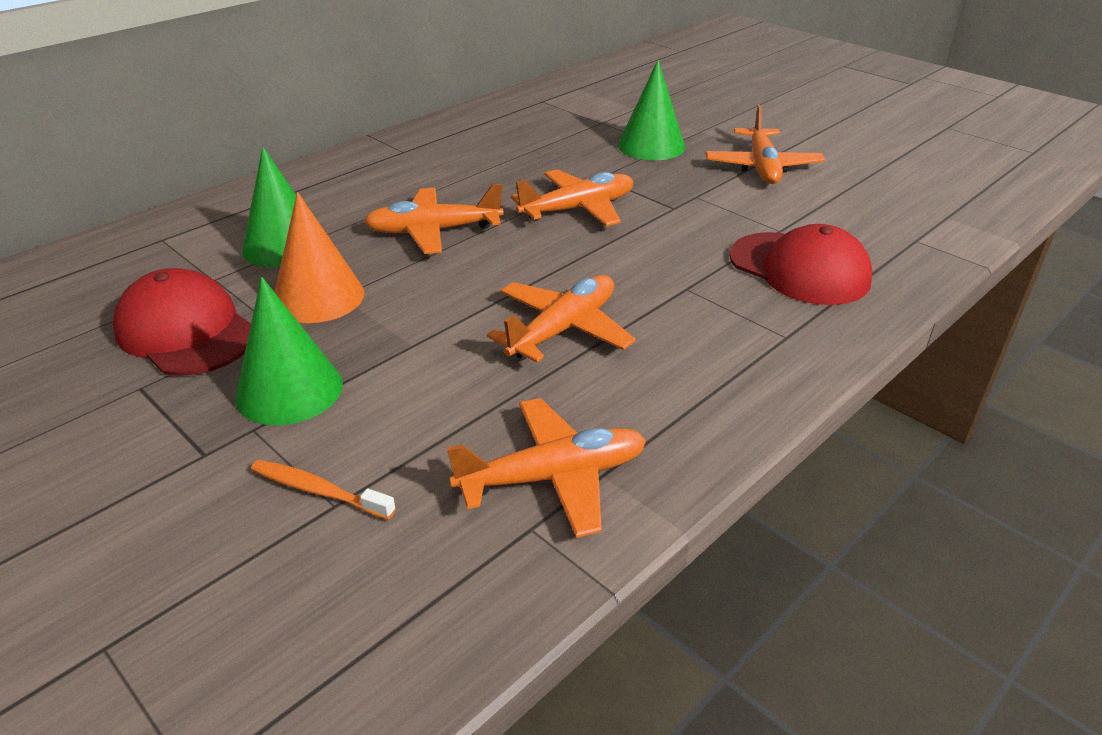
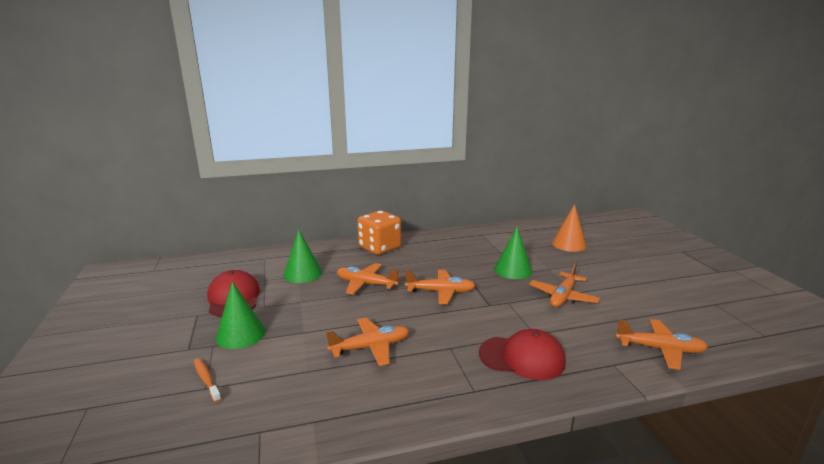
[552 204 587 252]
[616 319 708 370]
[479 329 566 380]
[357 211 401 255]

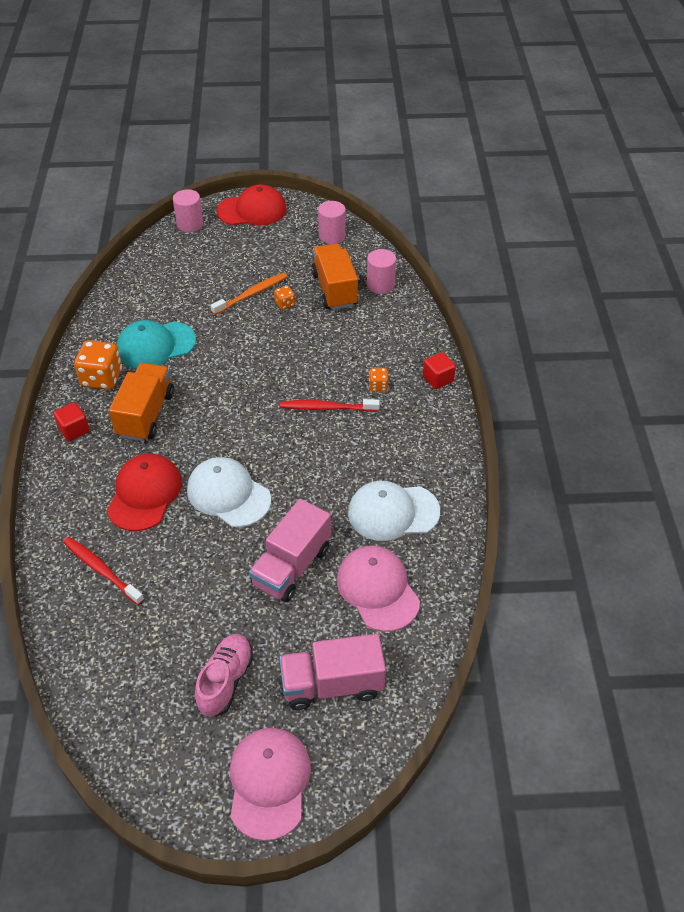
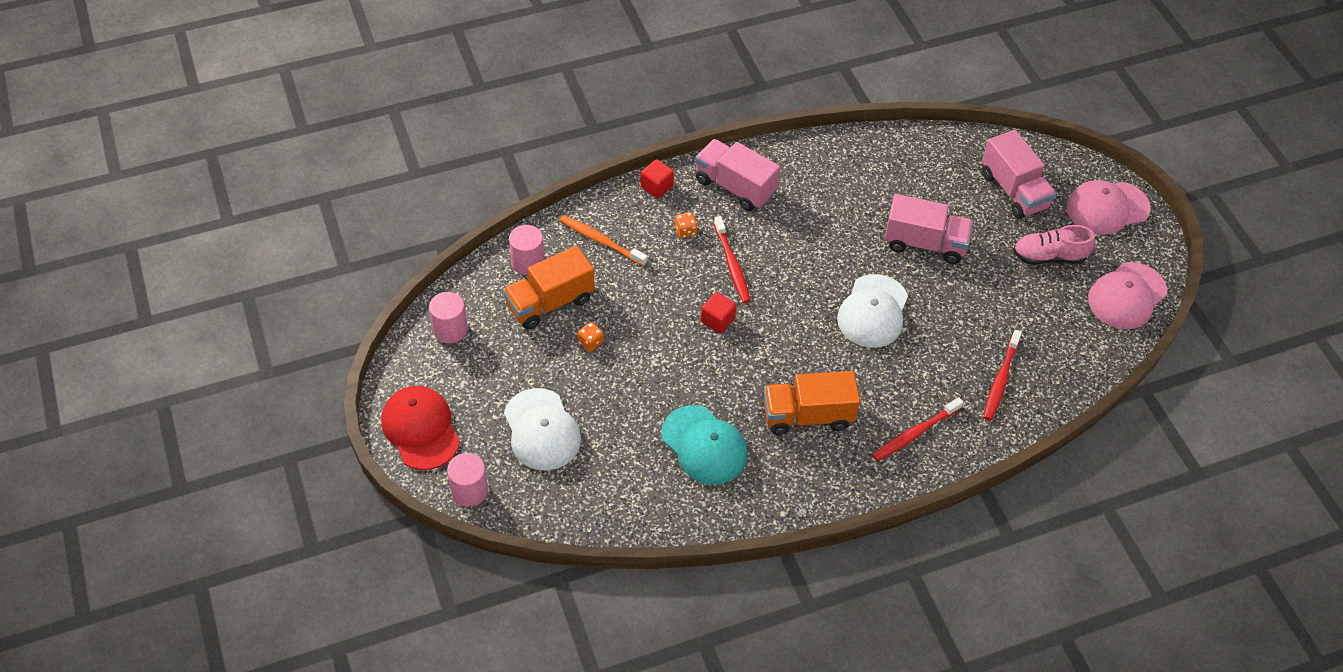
[701 292 737 334]
[74 340 122 390] (first image)
[107 454 182 531] (first image)
[559 215 648 266]
[1088 262 1167 329]
[504 388 581 470]
[695 139 780 211]
[872 397 964 461]

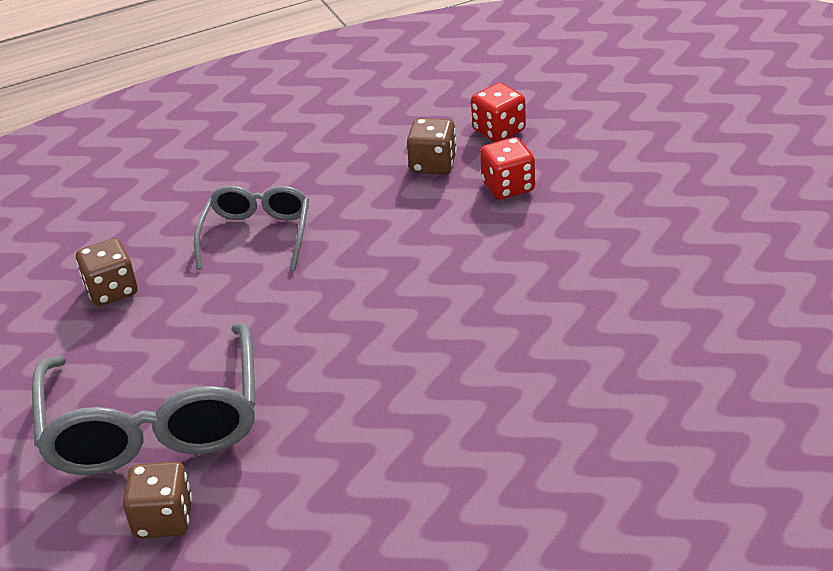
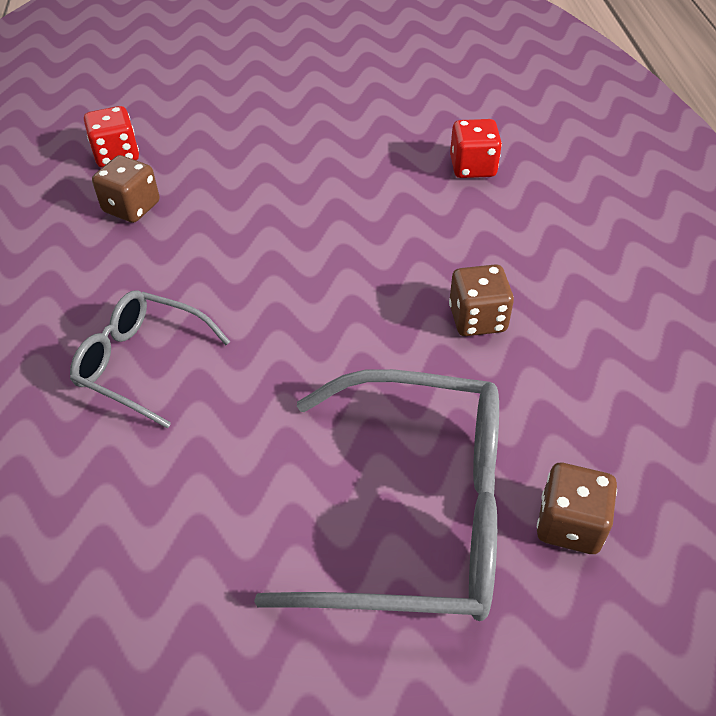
[449 264 514 336]
[450 119 502 178]

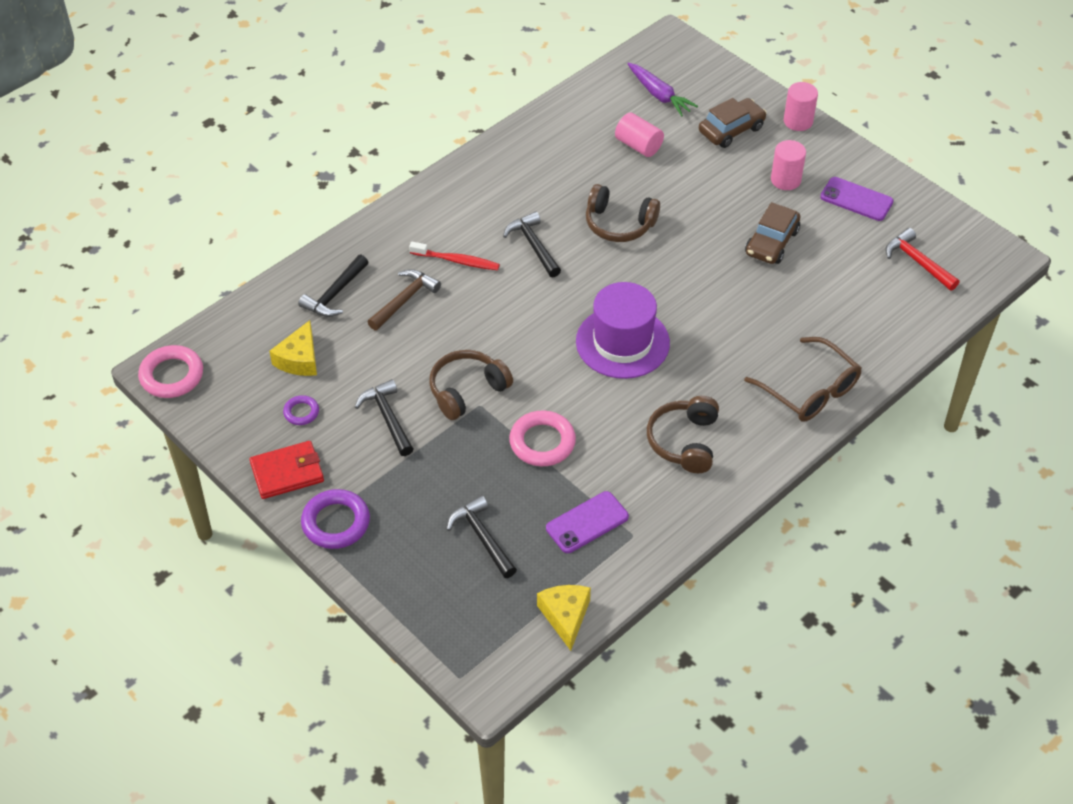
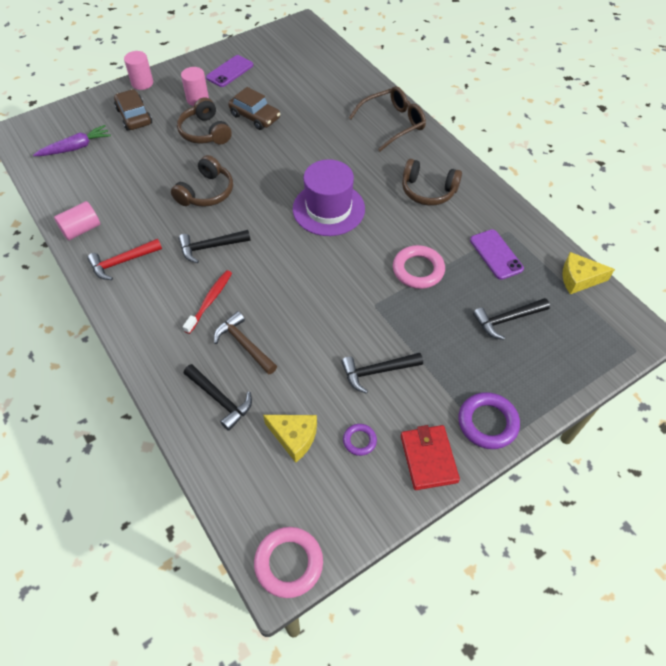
[177 98 232 144]
[54 201 100 241]
[87 239 162 280]

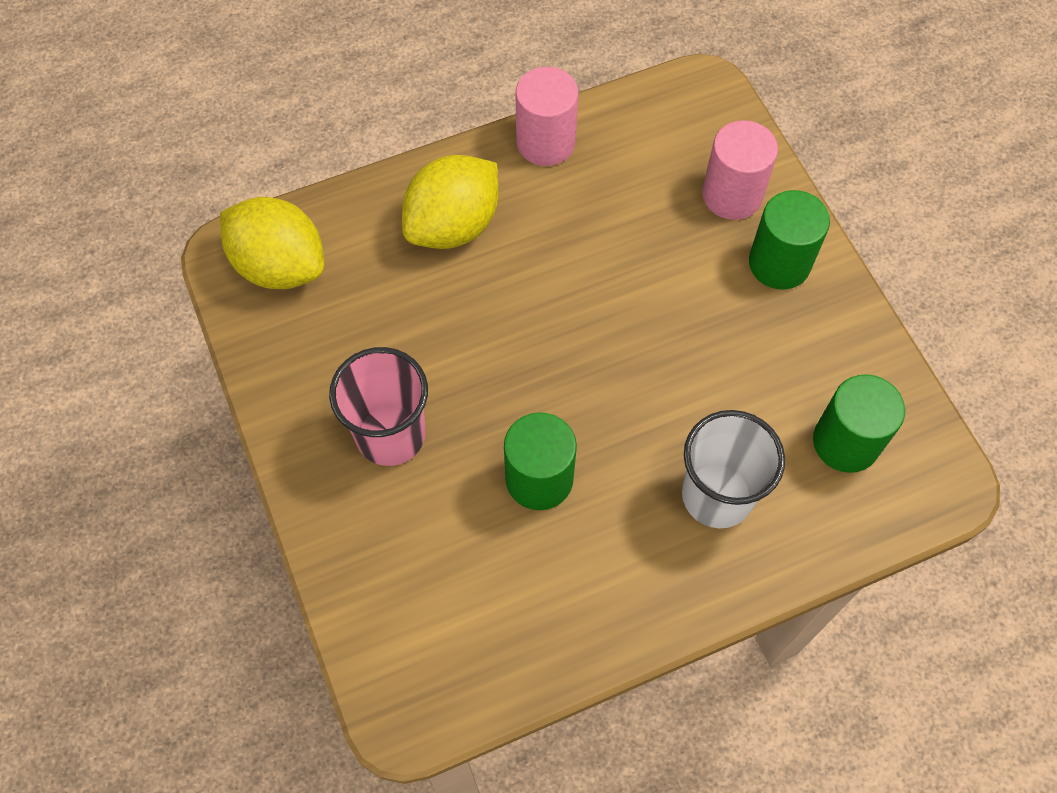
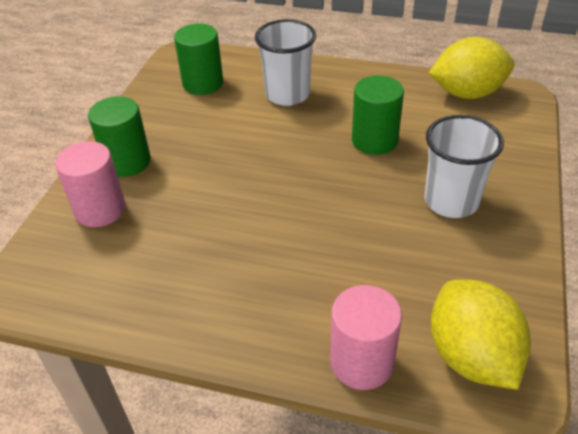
[424 115 504 218]
[429 37 514 99]
[330 285 402 390]

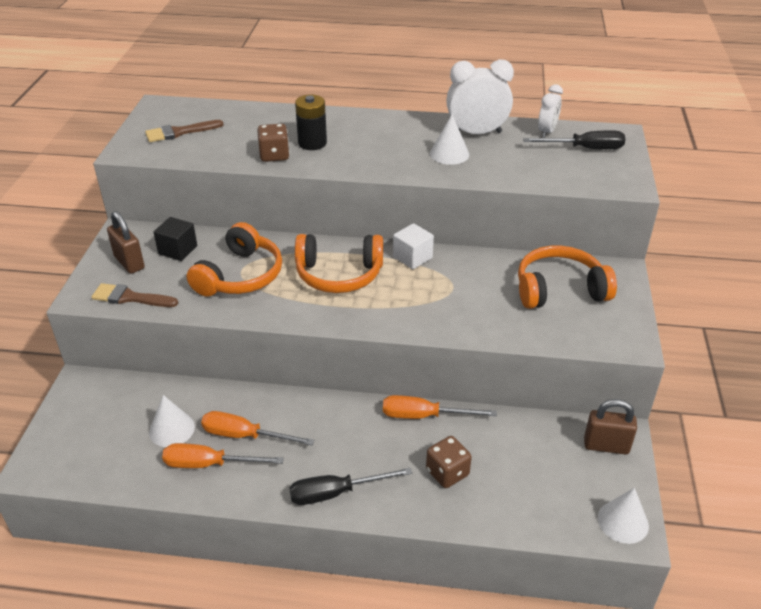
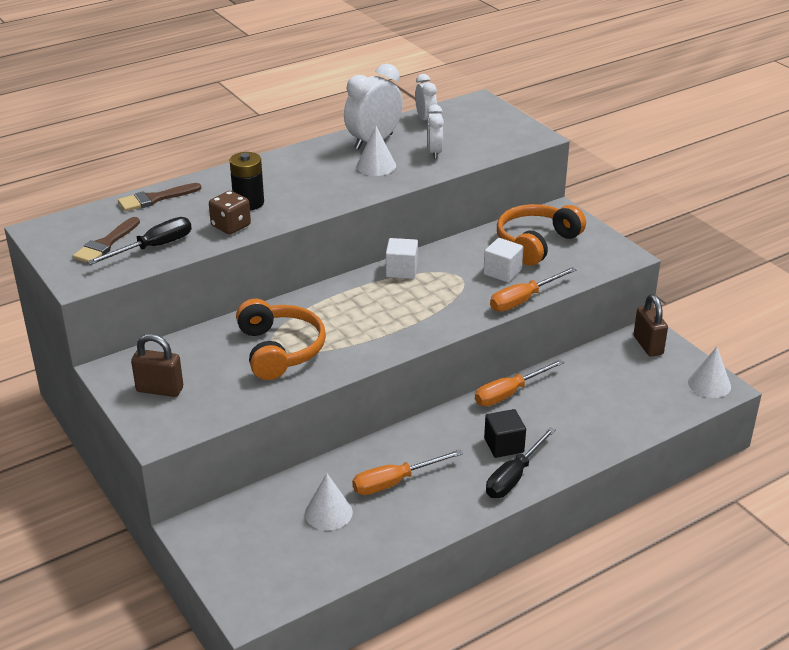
[118 183 201 211]
[484 409 526 458]
[490 267 576 311]
[295 234 383 293] (first image)
[426 436 472 488] (first image)
[87 217 192 265]
[634 294 668 357]
[427 104 444 159]
[483 238 524 282]

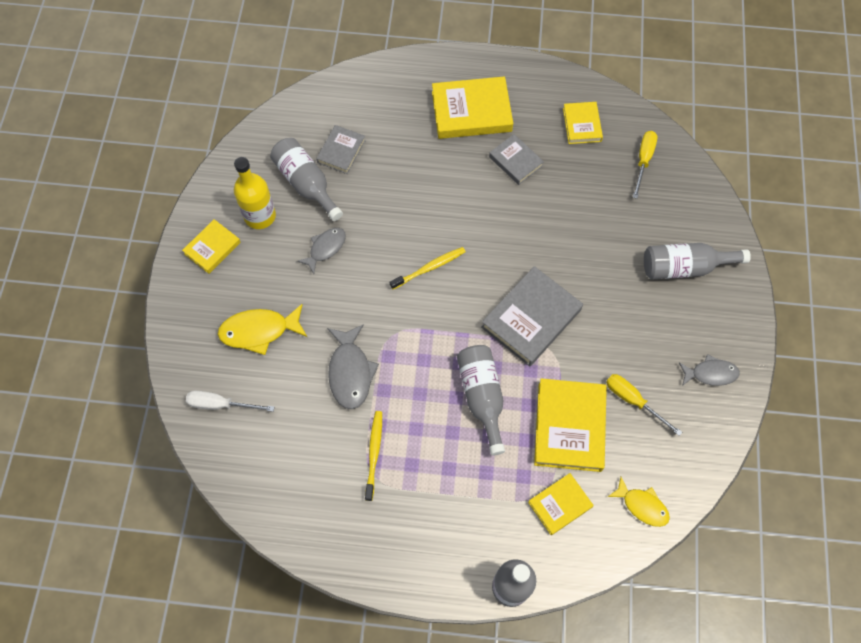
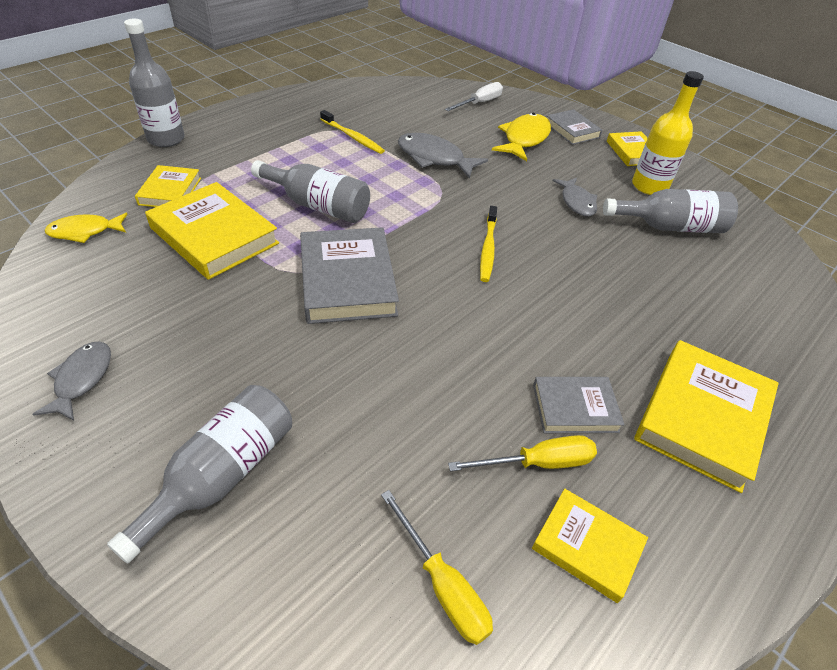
[546 109 602 145]
[448 435 597 471]
[33 341 111 421]

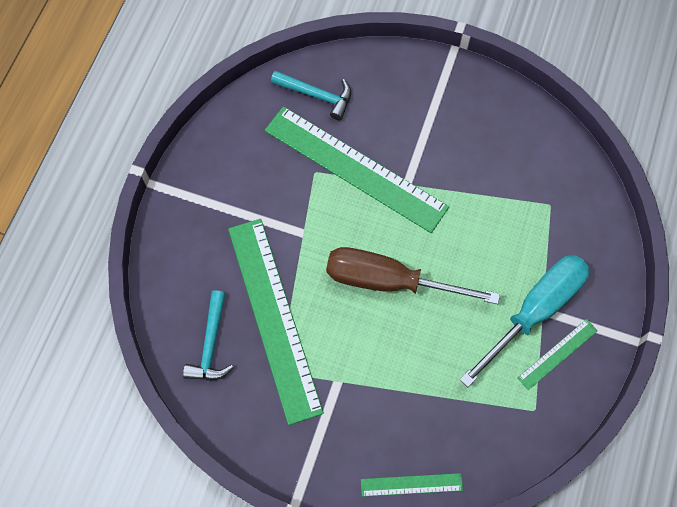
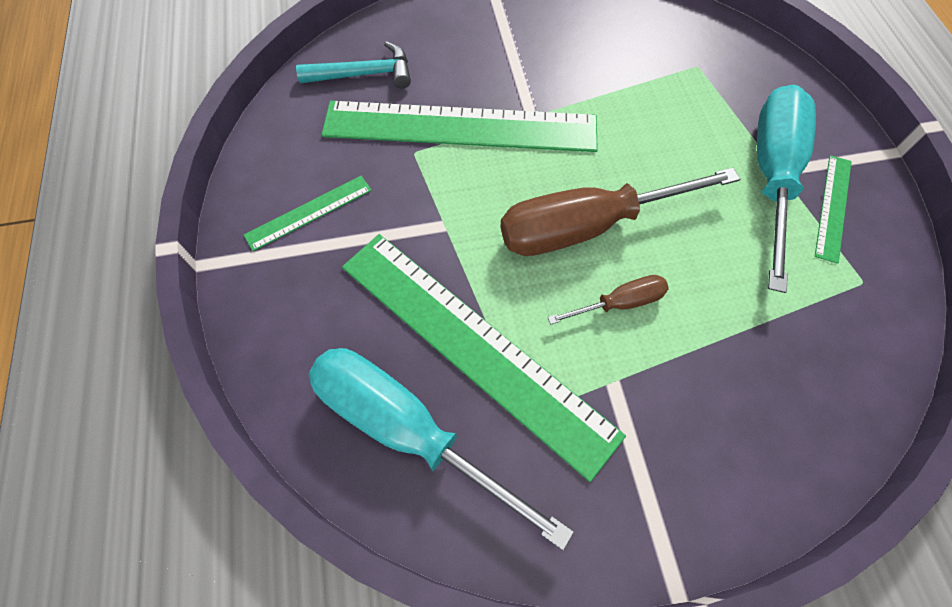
[309 348 574 550]
[244 176 372 251]
[548 275 669 325]

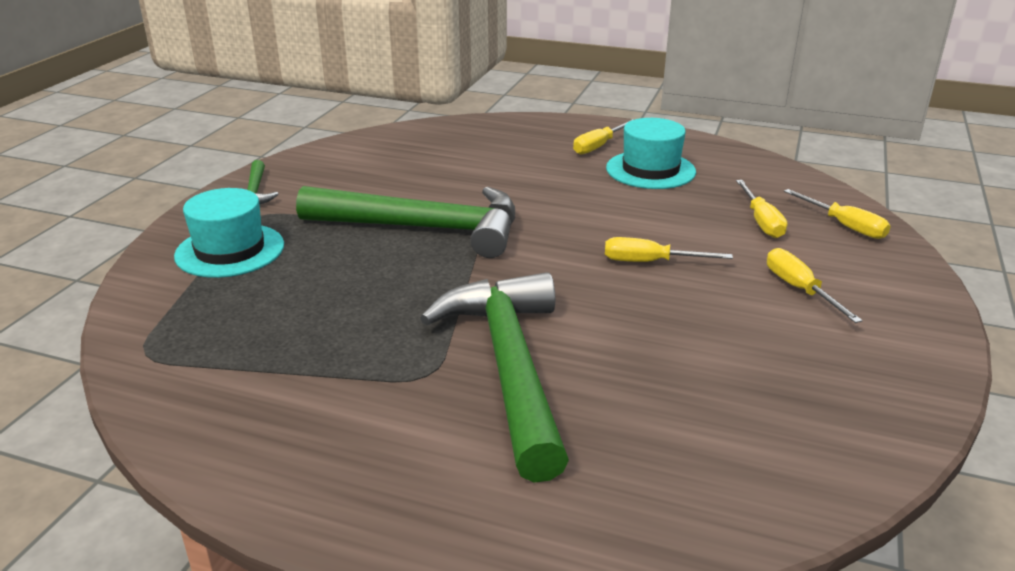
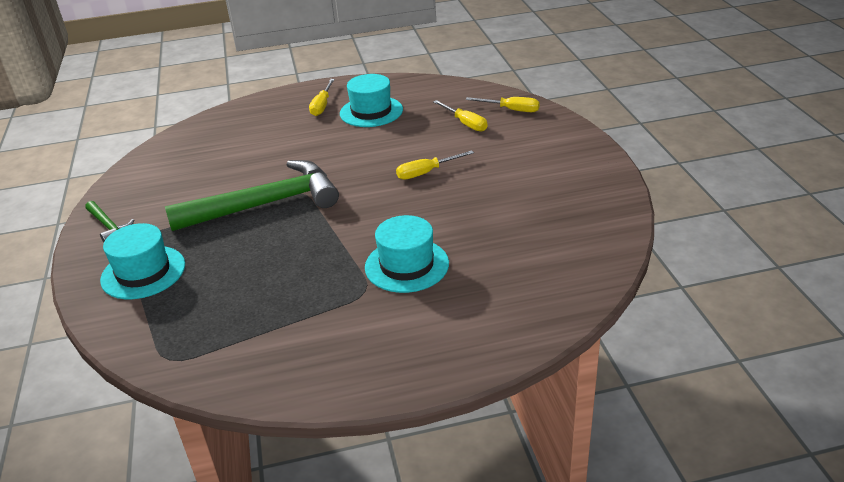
[365 215 449 293]
[767 248 863 323] (first image)

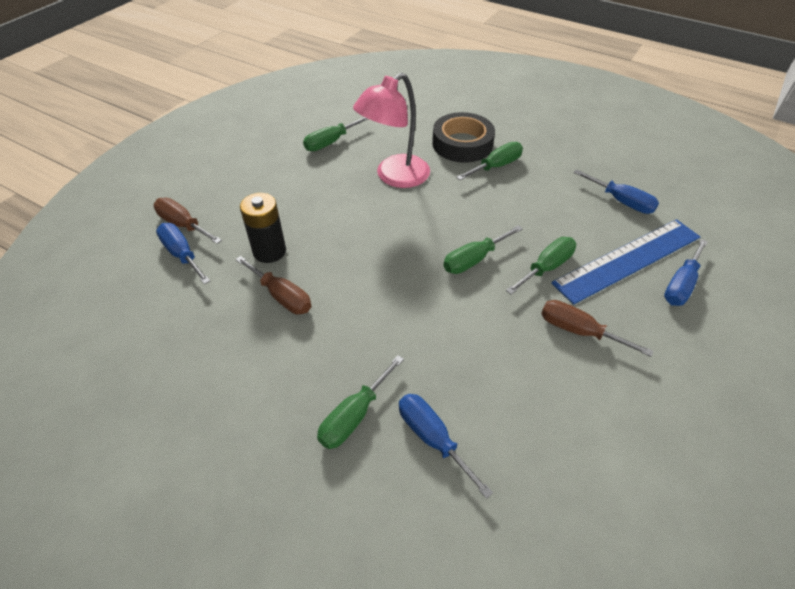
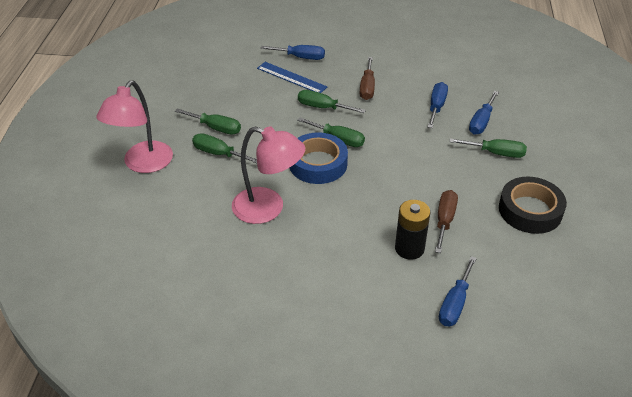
[154 198 222 244] (first image)
[175 109 241 135]
[499 177 567 234]
[257 62 328 93]
[428 82 448 128]
[96 80 173 173]
[290 132 348 184]

